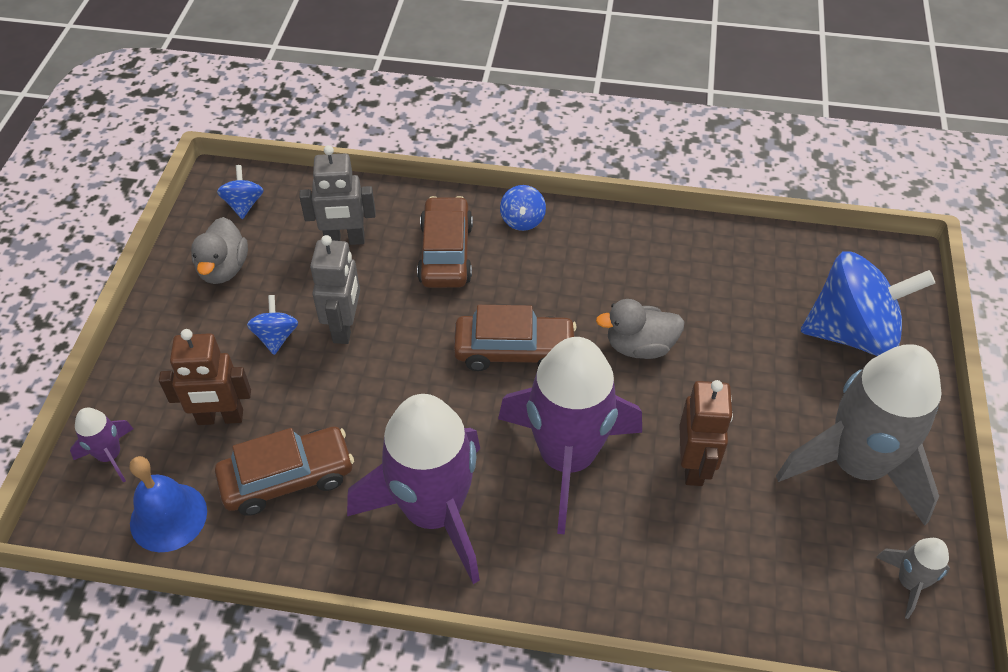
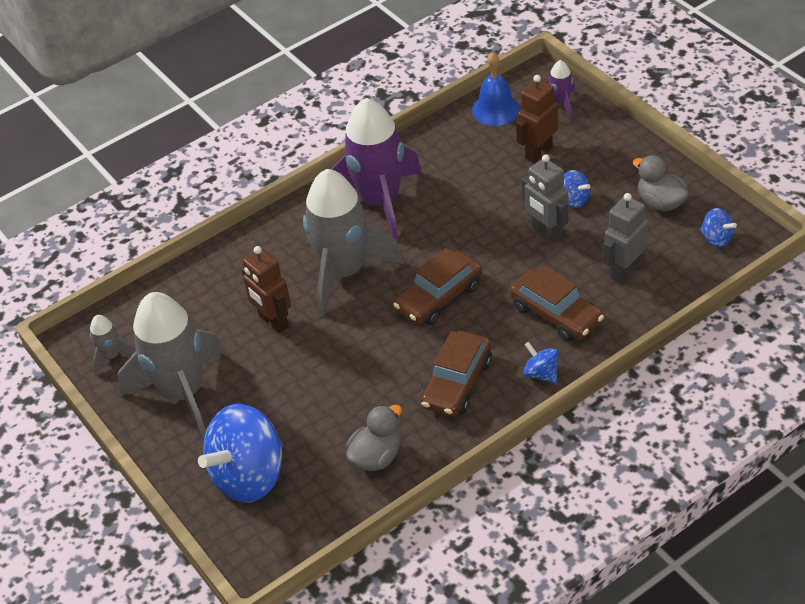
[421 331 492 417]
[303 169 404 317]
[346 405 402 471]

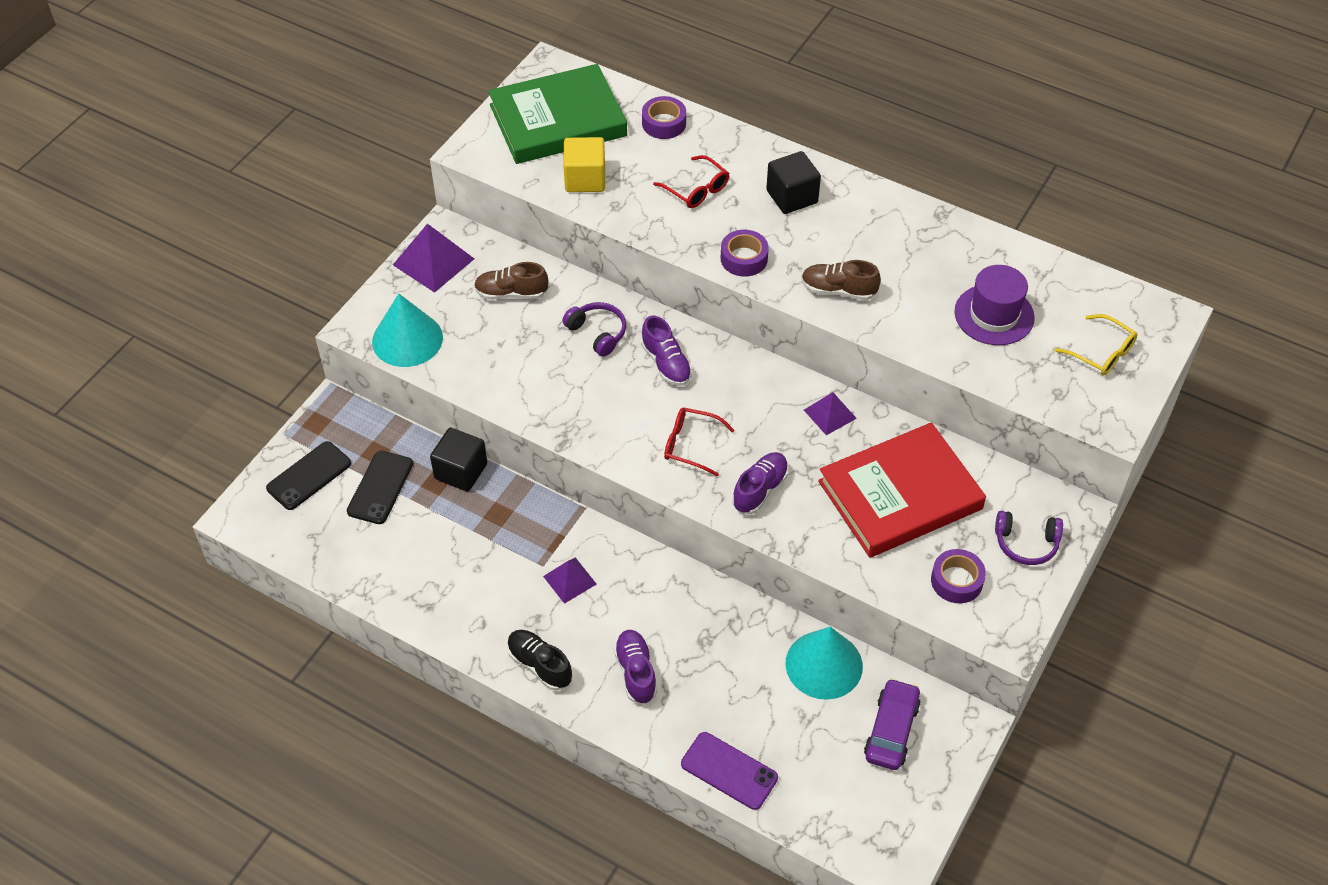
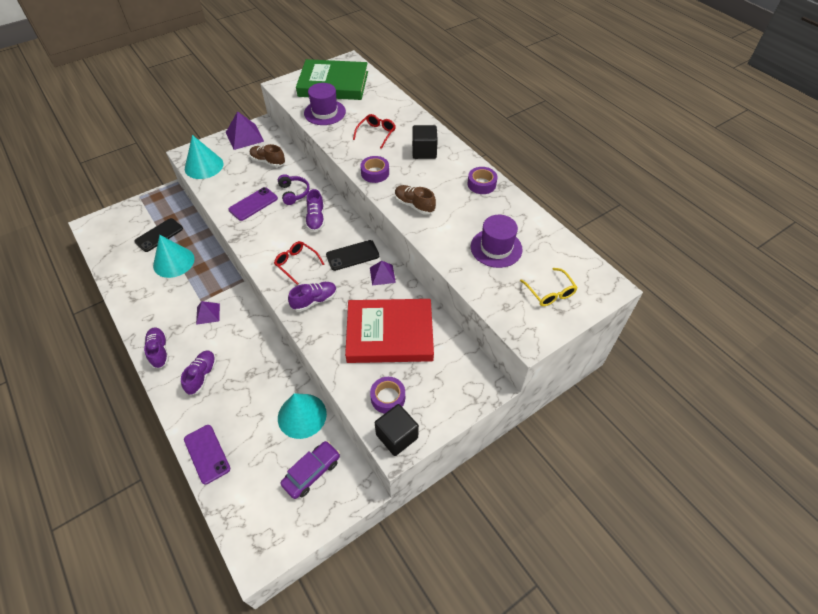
[326 240 379 271]
[375 404 419 456]
[144 327 169 368]
[304 83 346 125]
[467 167 497 194]
[353 114 396 149]
[995 511 1063 565] (first image)
[153 235 195 278]
[228 187 278 221]

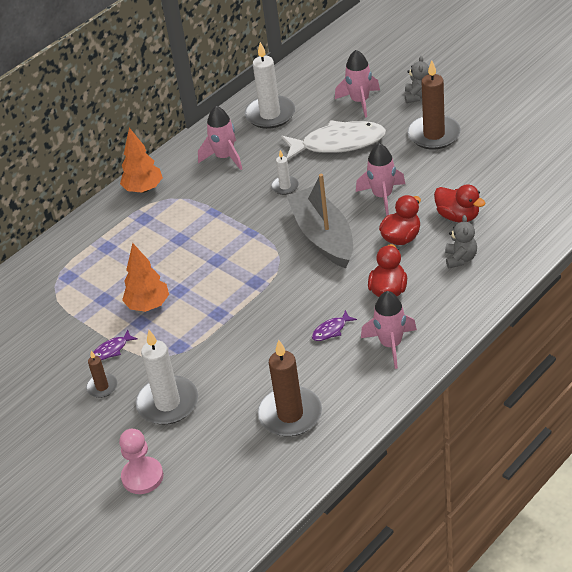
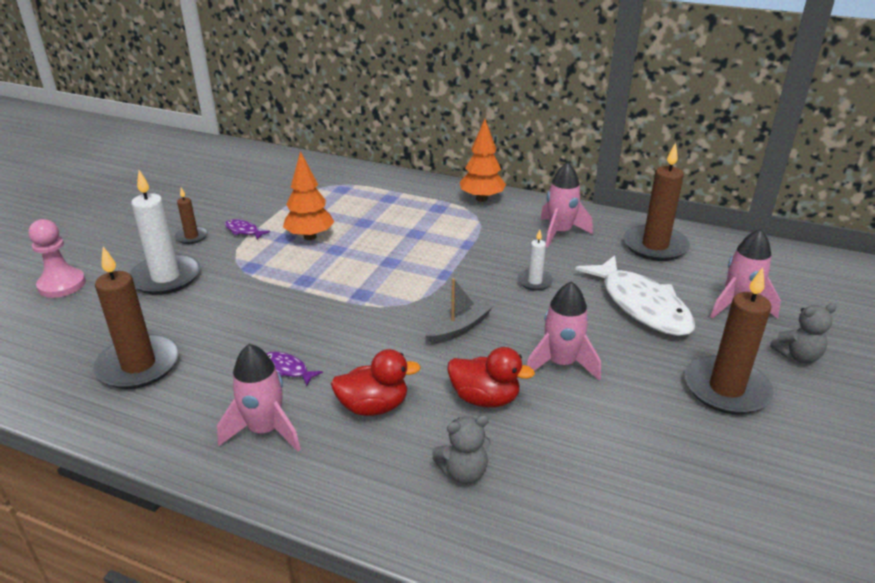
[624 143 690 261]
[425 278 493 344]
[434 184 485 222] (first image)

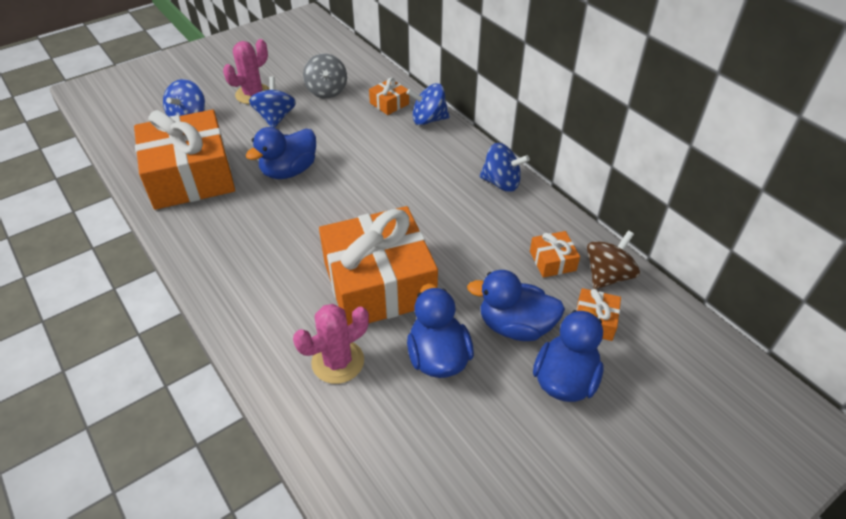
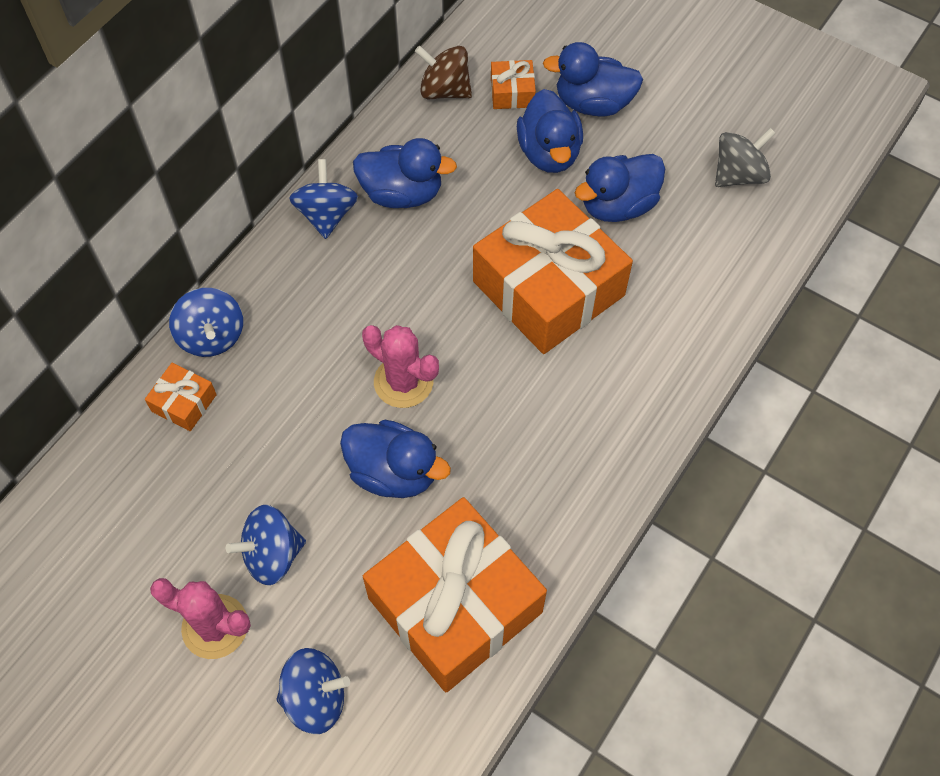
[362 325 439 408]
[715 128 776 187]
[530 231 580 278] (first image)
[353 138 457 208]

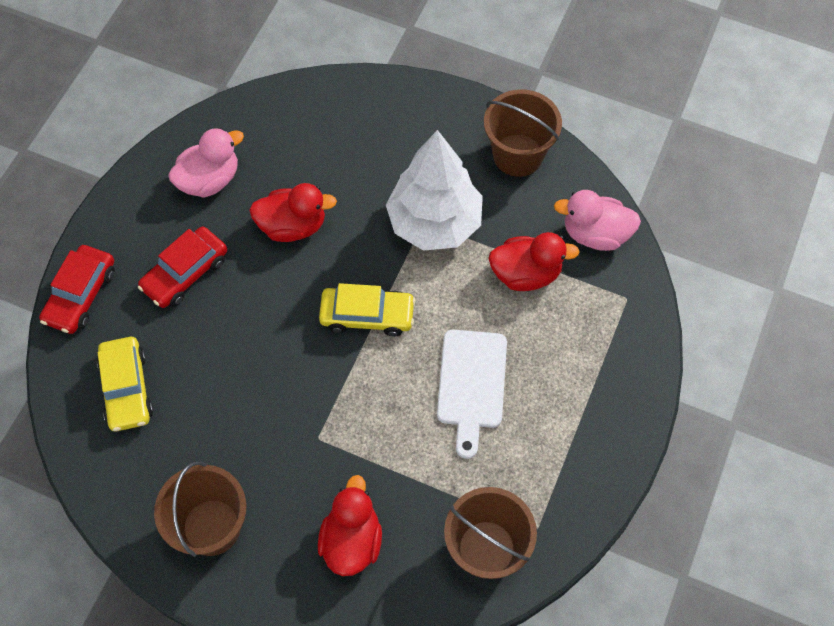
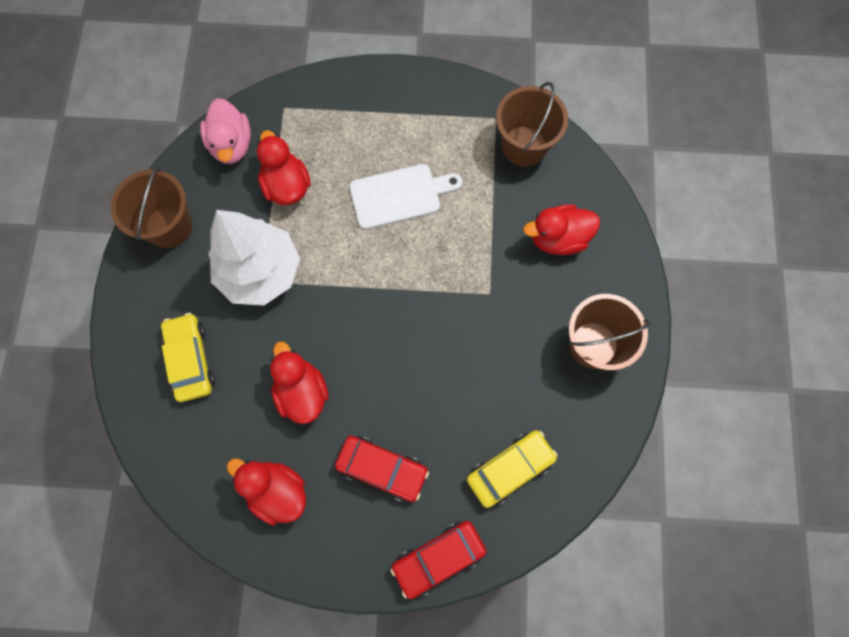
[390 521 487 599]
[227 458 306 525]
[161 313 215 402]

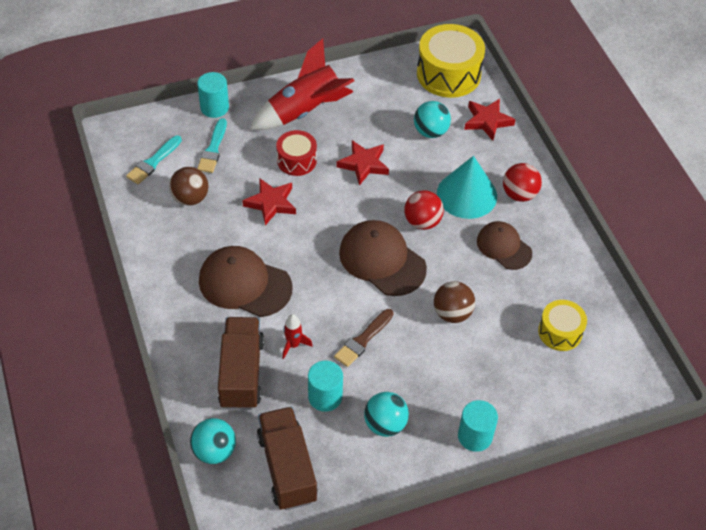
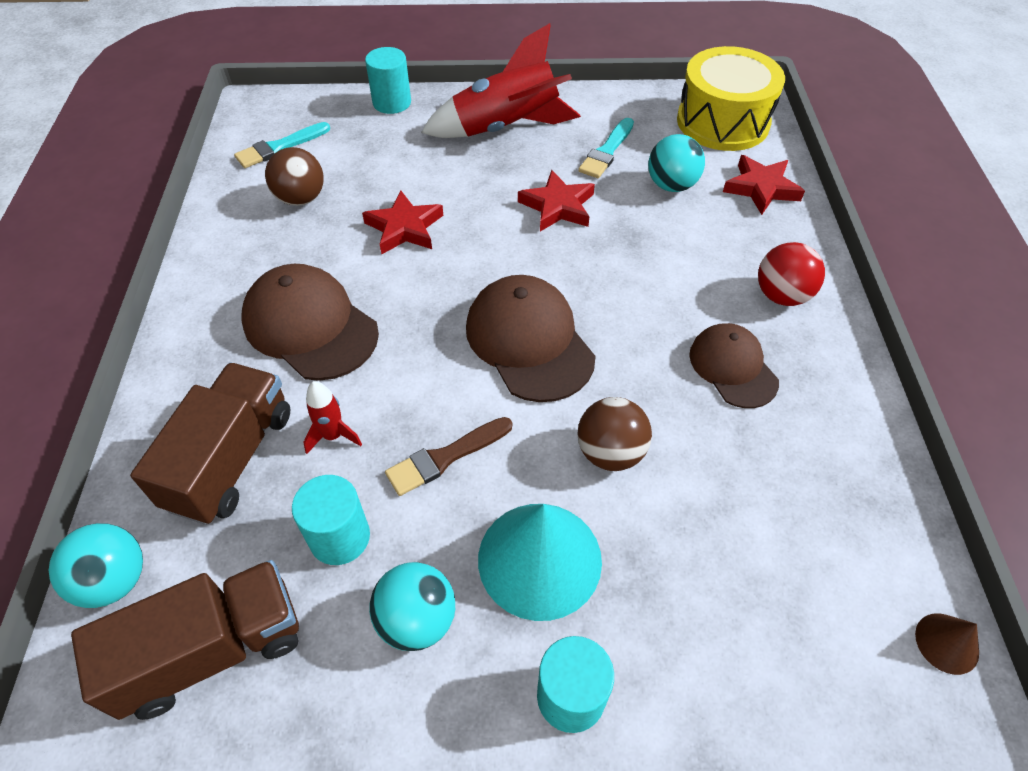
[578 118 634 178]
[71 560 299 720]
[276 130 317 176] (first image)
[404 190 444 230] (first image)
[478 504 602 621]
[538 300 587 351] (first image)
[915 613 979 675]

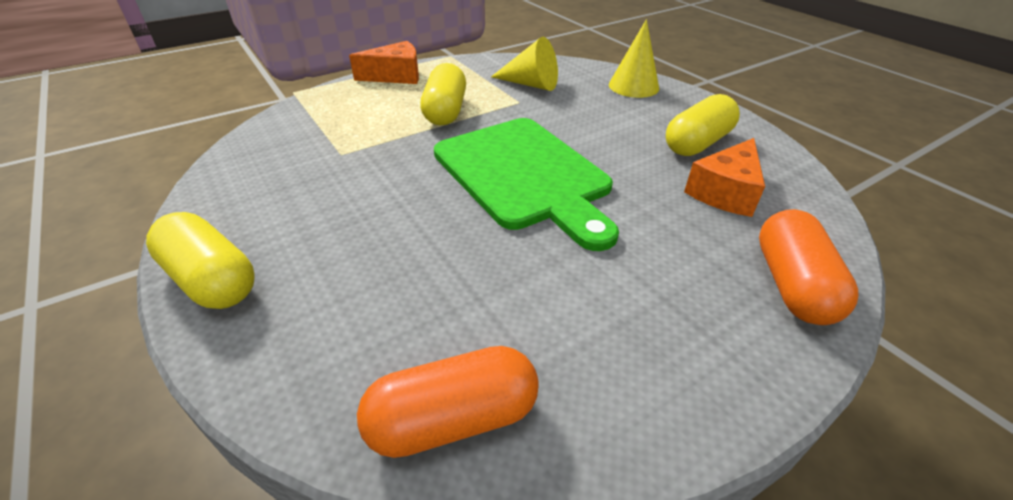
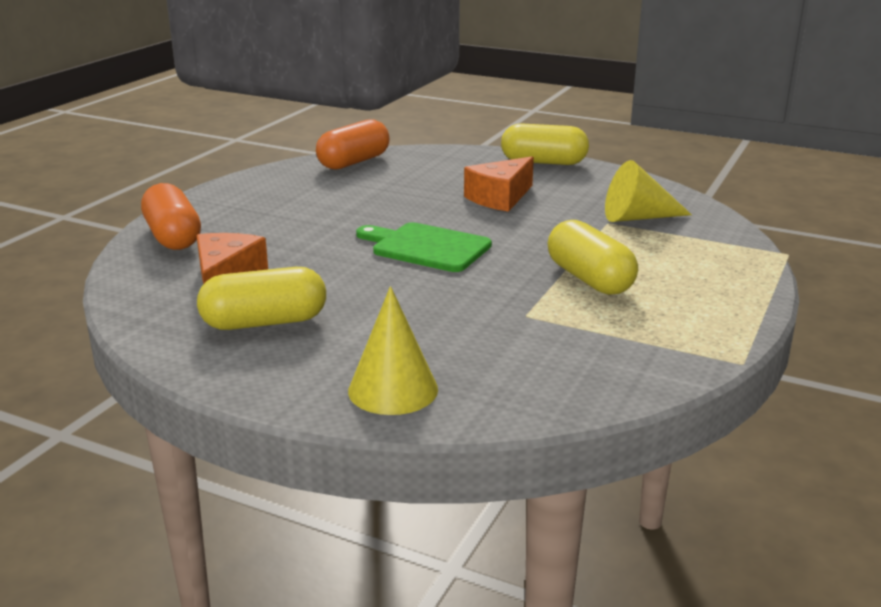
[464 156 534 212]
[356 222 492 272]
[605 160 692 222]
[197 267 326 330]

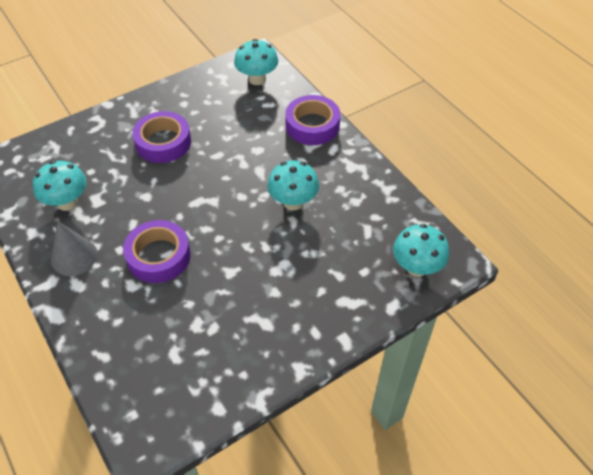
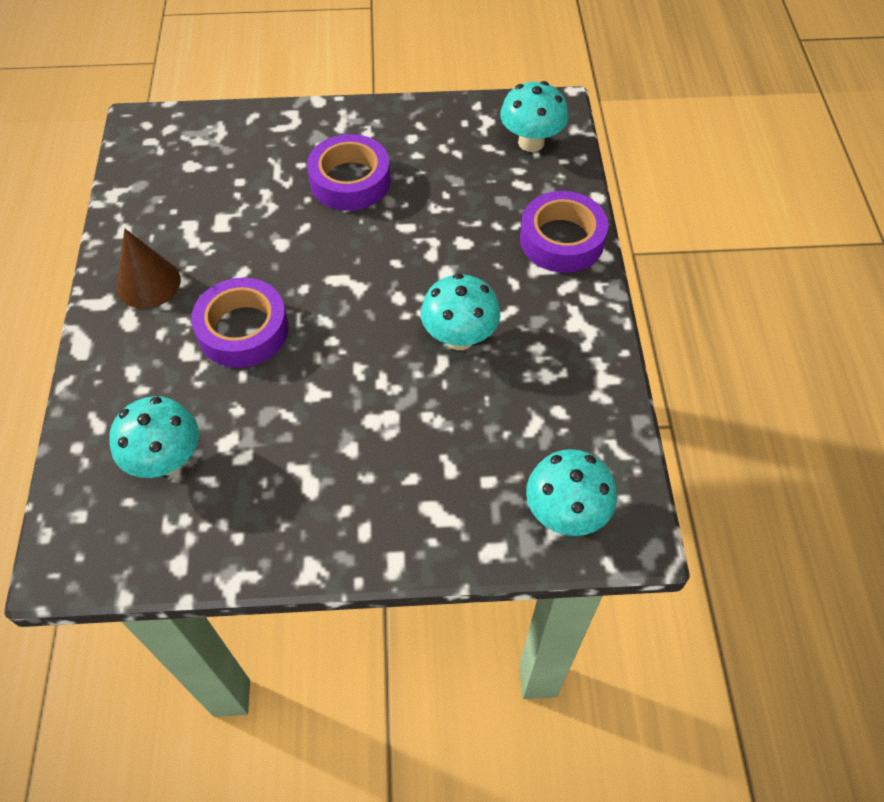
[109 396 199 478]
[117 229 181 309]

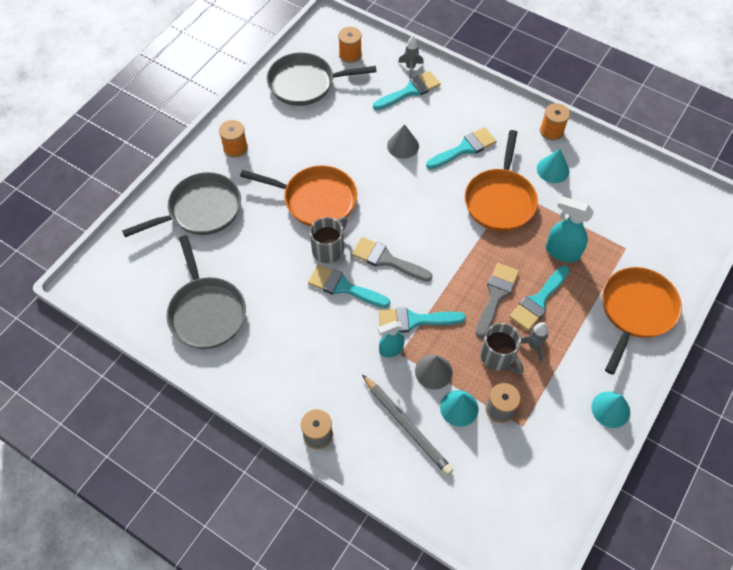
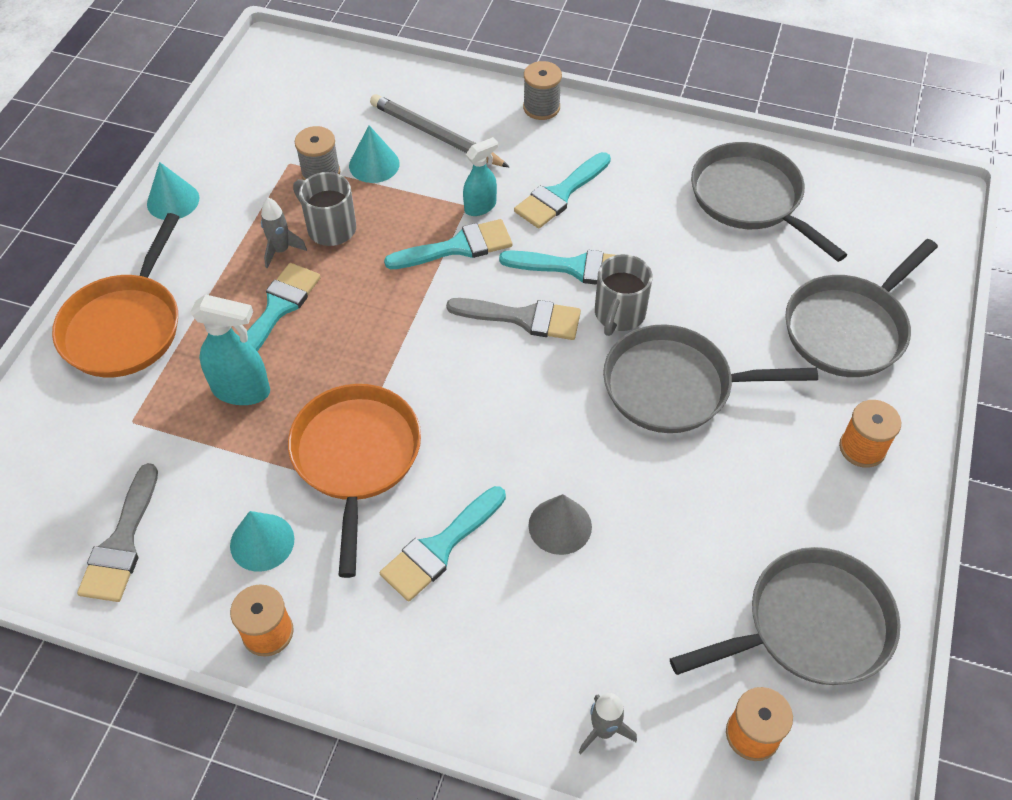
[603 324 818 433]
[514 152 611 229]
[415 355 452 389] (first image)
[77 463 158 602]

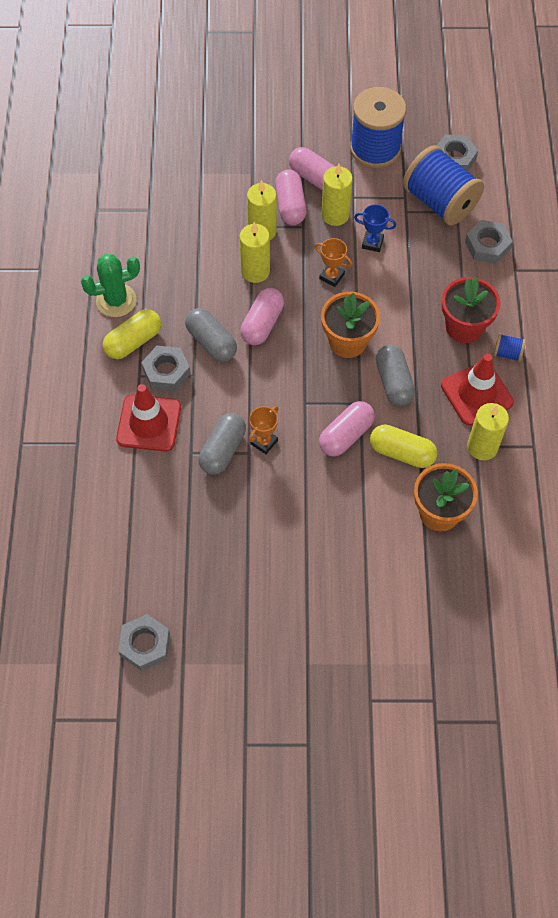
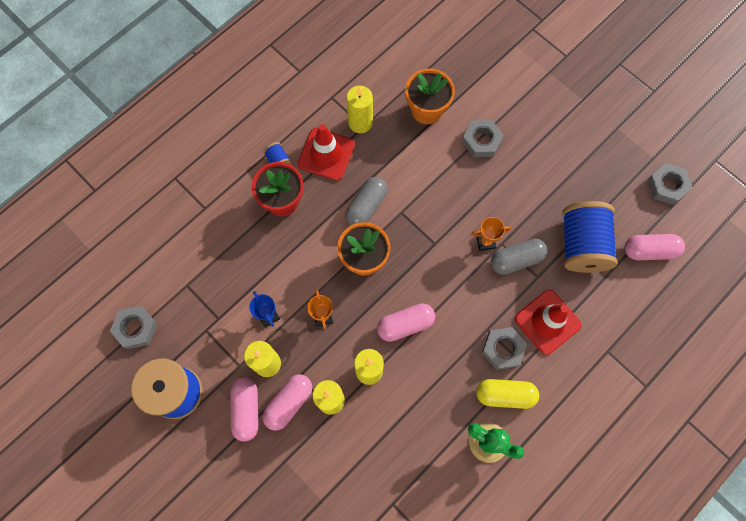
[185 308 237 362] (first image)
[625 234 685 260]
[370 424 437 468] (first image)
[562 201 618 273]
[462 120 504 158]

